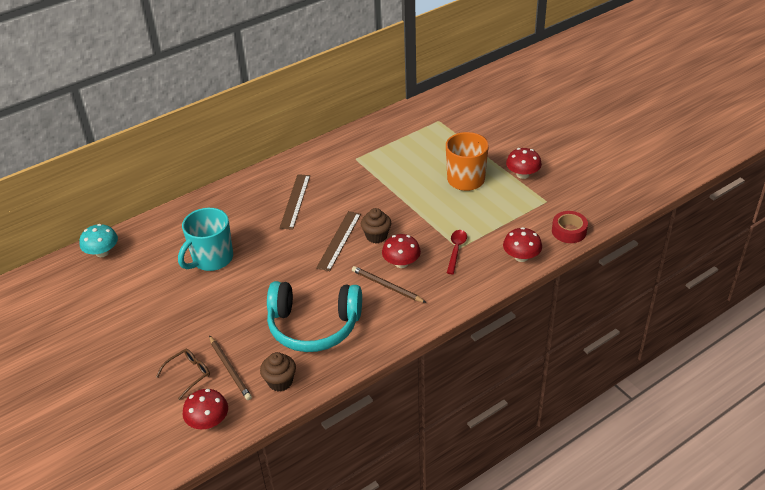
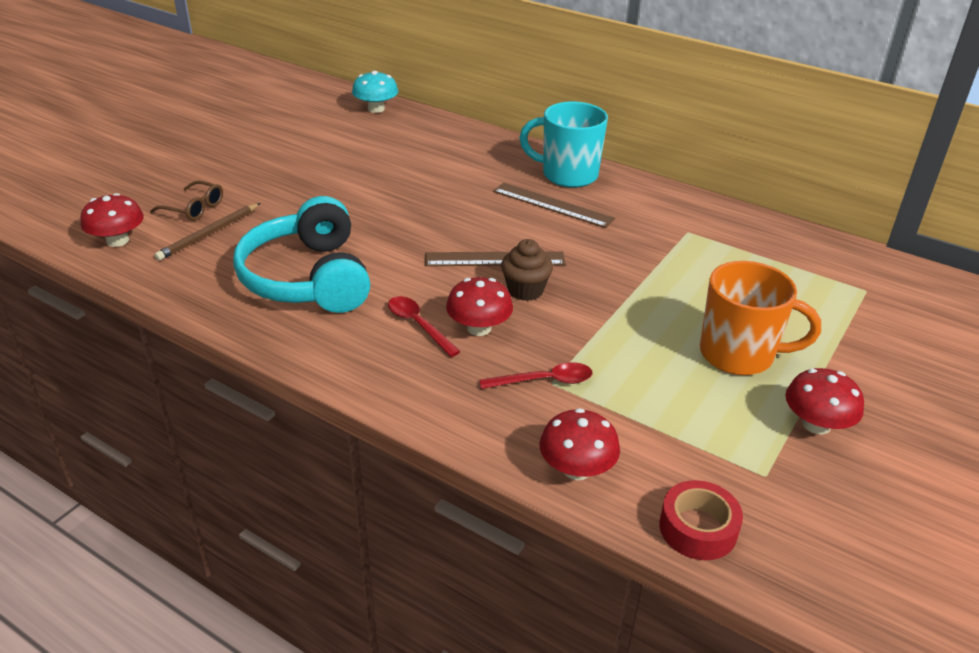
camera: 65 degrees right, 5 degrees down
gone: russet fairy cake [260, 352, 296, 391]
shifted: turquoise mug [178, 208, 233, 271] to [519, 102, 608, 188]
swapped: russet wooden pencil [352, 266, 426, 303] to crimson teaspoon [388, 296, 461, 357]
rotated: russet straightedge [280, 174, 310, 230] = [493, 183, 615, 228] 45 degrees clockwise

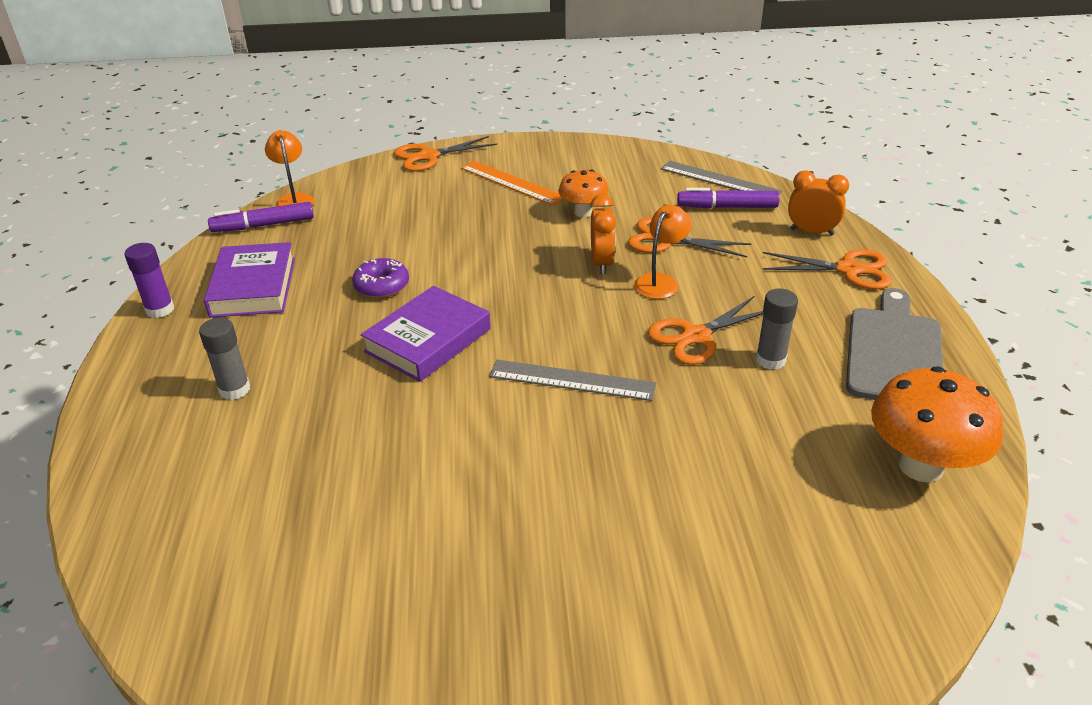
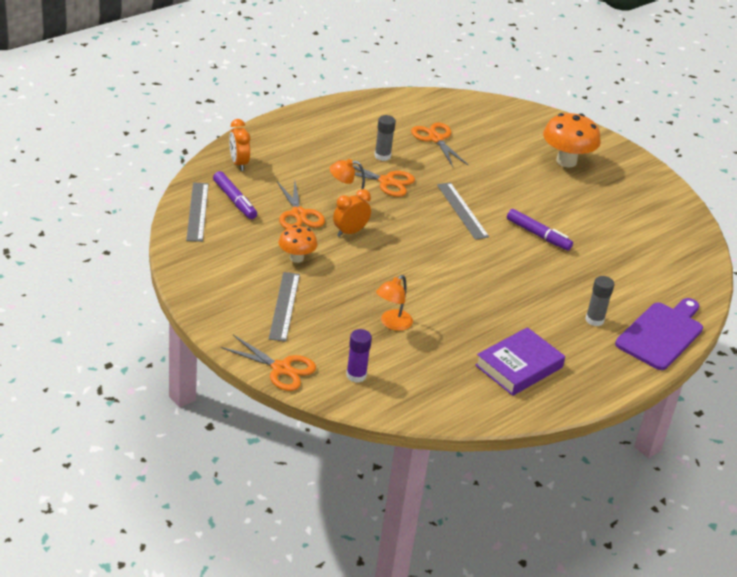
camera: 130 degrees left, 0 degrees up
gone: violet doughnut [352, 258, 409, 298]; violet hardcover [361, 286, 491, 382]; gray cutting board [846, 288, 943, 400]
new: violet cutting board [615, 298, 703, 370]
shifted: violet glue [124, 243, 174, 318] to [346, 329, 372, 383]; violet felt pen [208, 202, 314, 232] to [507, 209, 573, 251]; bright orange reading lamp [265, 130, 314, 206] to [376, 275, 413, 331]; bright orange pair of scissors [763, 249, 892, 290] to [411, 123, 468, 167]; bright orange fungus [871, 366, 1003, 482] to [543, 113, 601, 168]
repainted: bright orange straightedge [461, 161, 563, 206] to gray straightedge [269, 272, 300, 342]

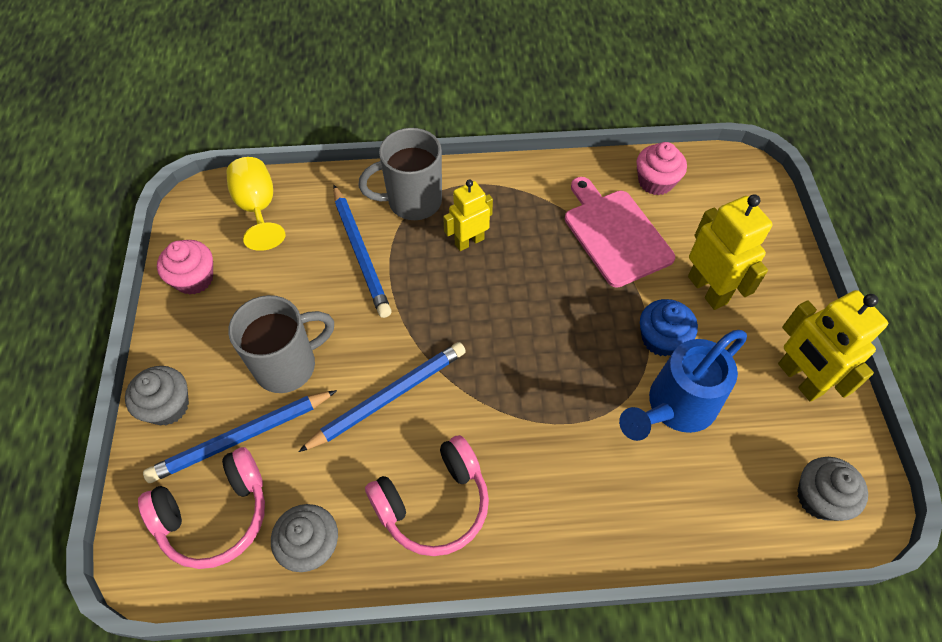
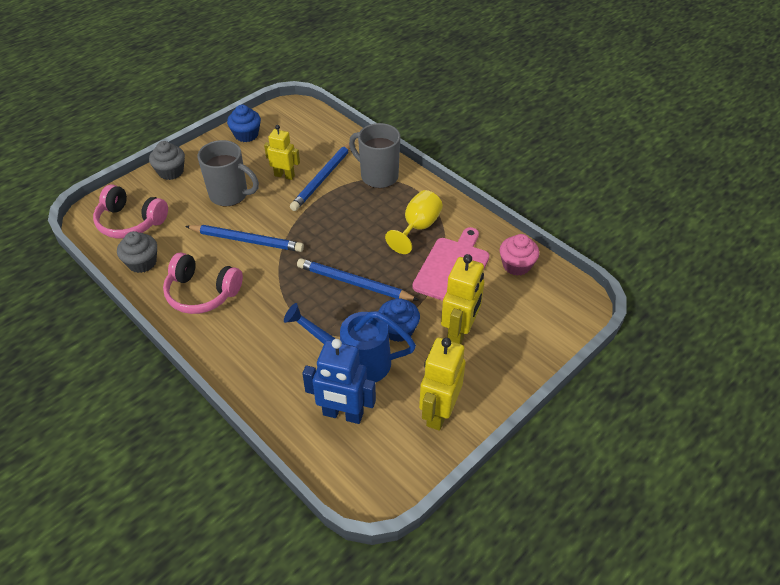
camera: 50 degrees right, 10 degrees down
gone: gray fairy cake [797, 457, 868, 521]
new: cobalt toy robot [302, 339, 376, 424]
shifted: cobalt wooden pencil [143, 390, 337, 483] to [297, 258, 418, 301]; bright yellow chalice [226, 157, 285, 251] to [385, 190, 443, 254]; bright yellow toy robot [443, 179, 493, 251] to [264, 125, 300, 180]
repainted: rose-pink fairy cake [157, 240, 213, 295] to cobalt fairy cake [227, 105, 261, 142]

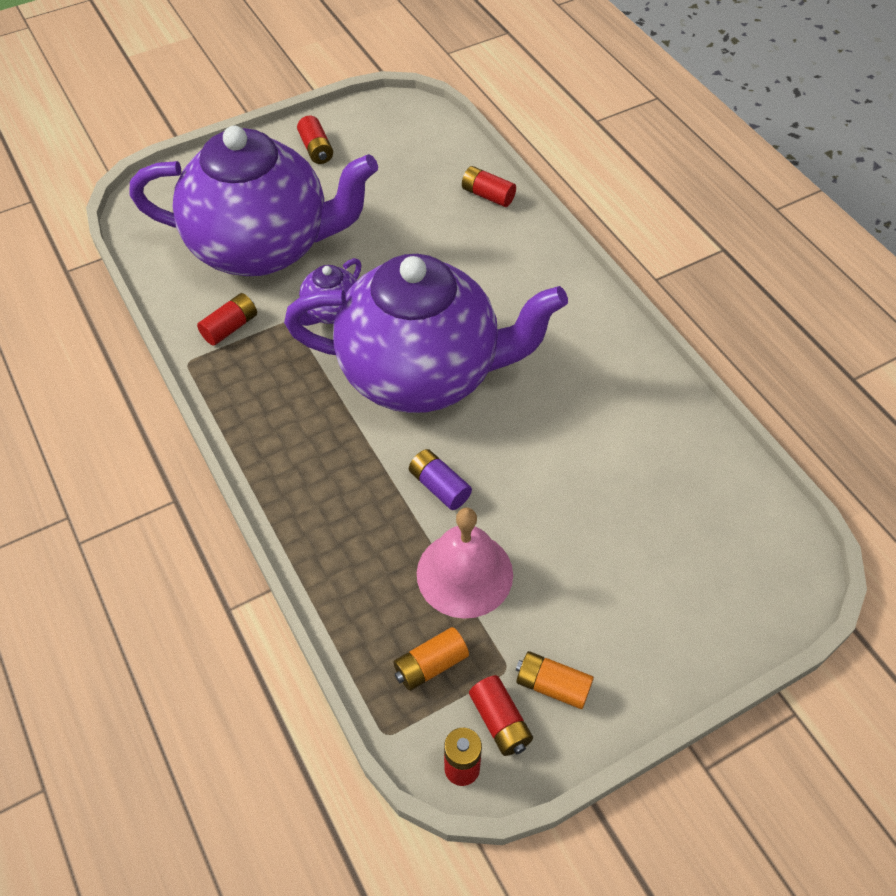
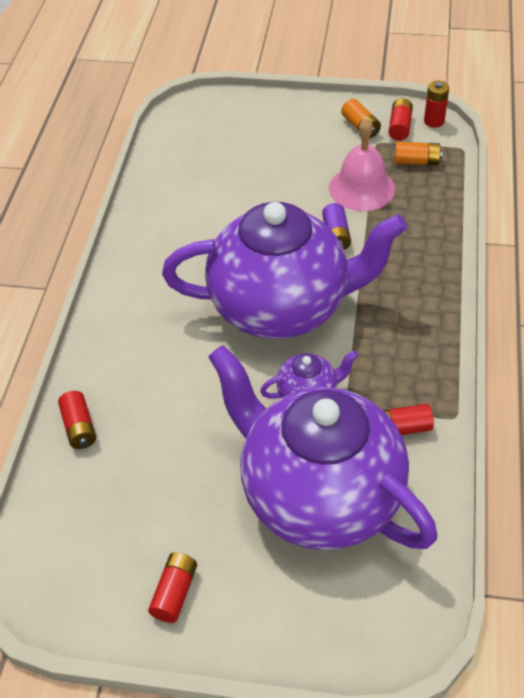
camera: 140 degrees left, 5 degrees down
rotated: violet teapot [284, 254, 568, 413] = [162, 202, 407, 339] 135 degrees clockwise

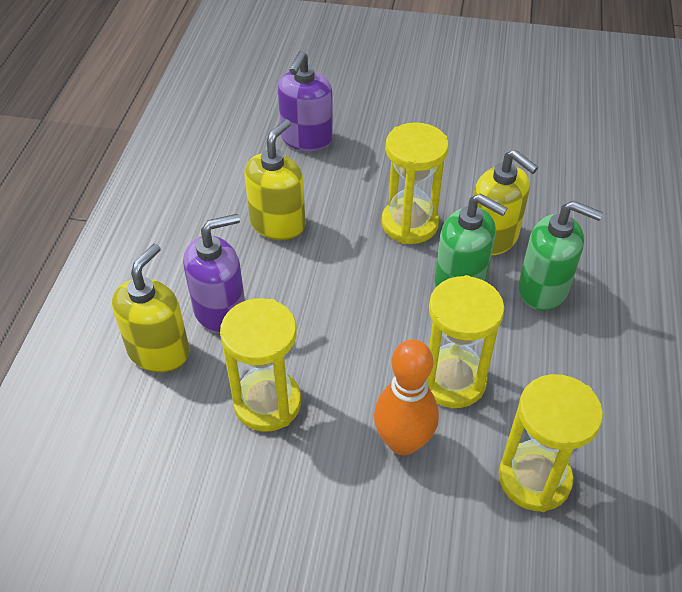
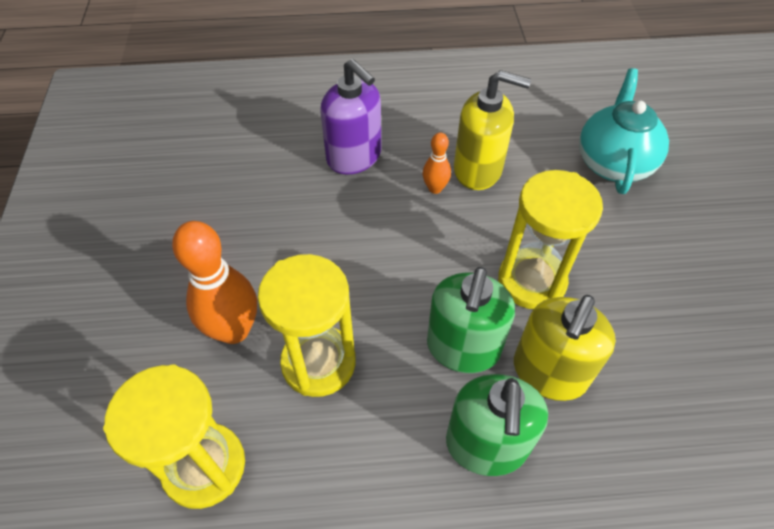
camera: 75 degrees right, 5 degrees up
gone: bright yellow soap pump [112, 244, 190, 373]; bright yellow sand timer [220, 298, 301, 432]
new: bright orange tenpin [423, 132, 451, 194]
swapped: violet soap pump [278, 51, 333, 151] to turquoise teapot [579, 68, 669, 194]

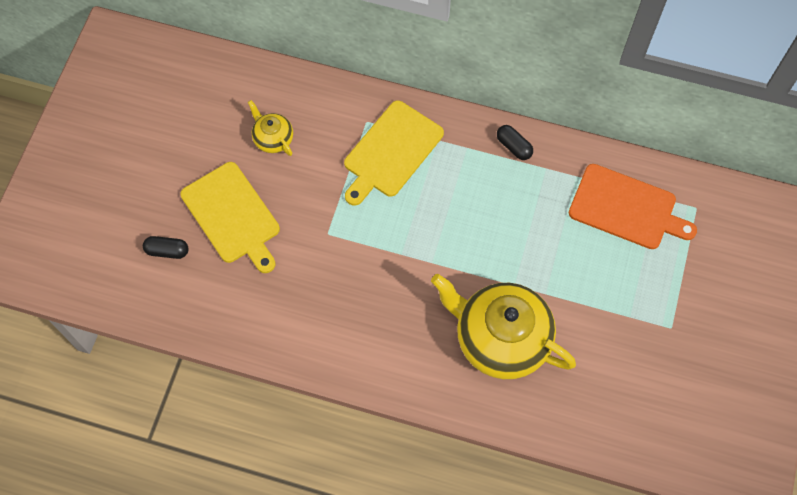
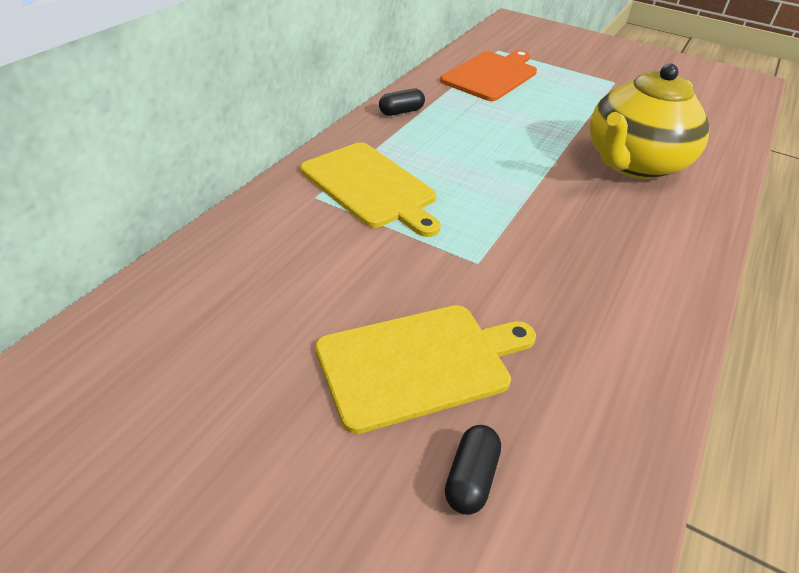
camera: 80 degrees left, 25 degrees down
gone: bright yellow teapot [248, 100, 293, 156]

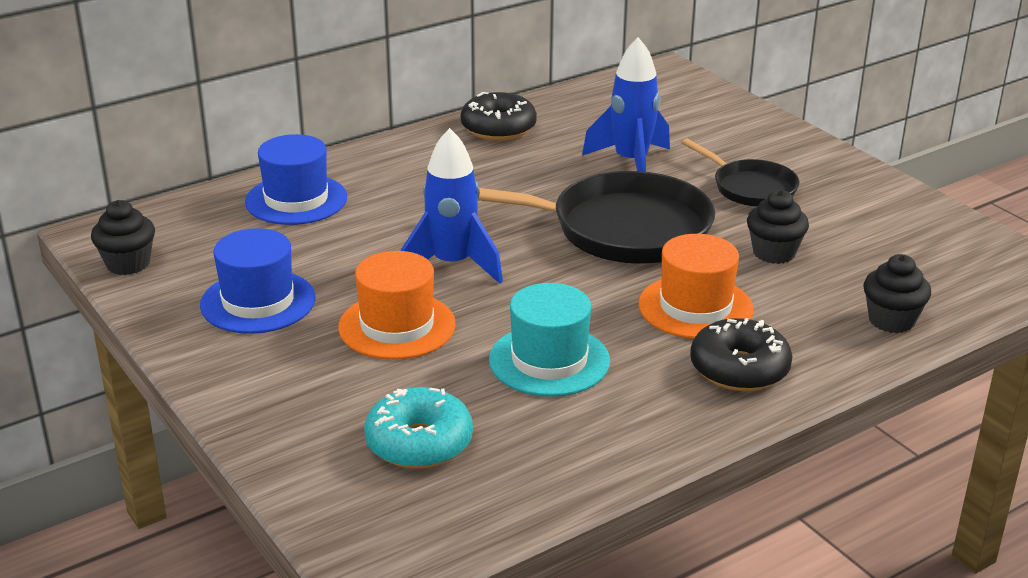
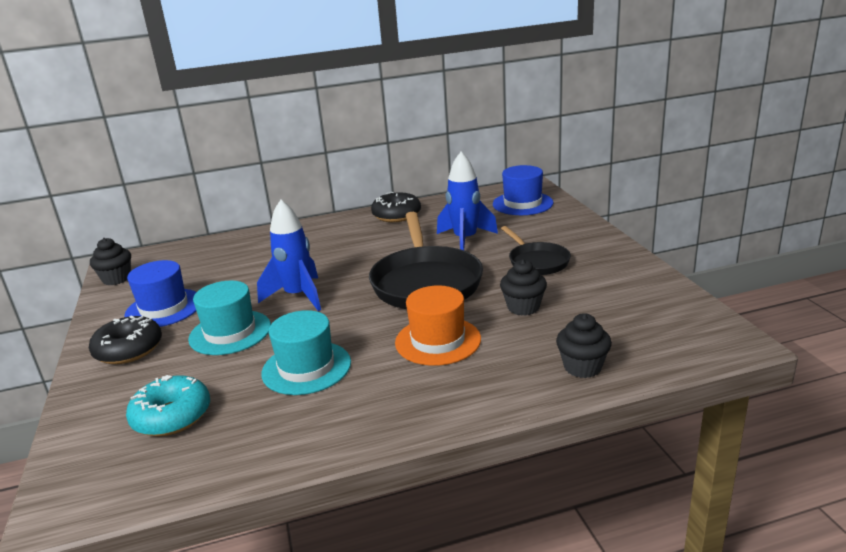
camera: 20 degrees right, 5 degrees down
shifted: cobalt hat [245, 134, 347, 225] to [493, 165, 553, 215]; ebony doughnut [690, 318, 793, 391] to [89, 316, 162, 364]
repainted: bright orange hat [338, 251, 456, 360] to turquoise hat [188, 281, 271, 355]
rotated: ebony skillet [478, 171, 715, 264] = [369, 212, 483, 309] 60 degrees clockwise

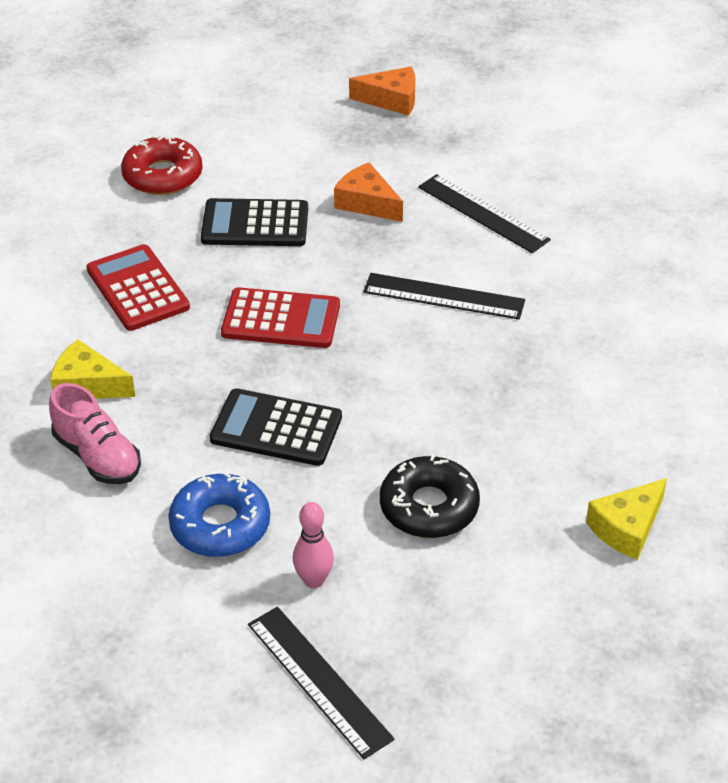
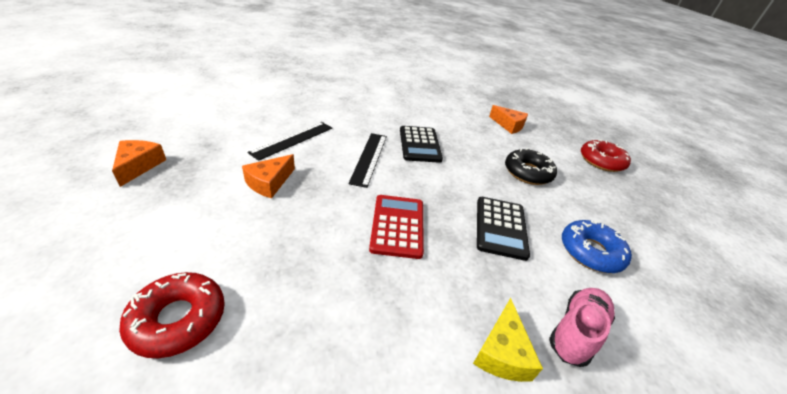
camera: 100 degrees left, 5 degrees down
gone: crimson adding machine [86, 244, 190, 331]; ebony straightedge [248, 607, 395, 759]; rose-pink tenpin [293, 502, 334, 588]
new: crimson doughnut [581, 139, 631, 172]
shifted: ebony adding machine [201, 198, 308, 246] to [400, 126, 443, 163]
repainted: bright yellow cheese wedge [586, 478, 667, 560] to bright orange cheese wedge [489, 105, 528, 134]

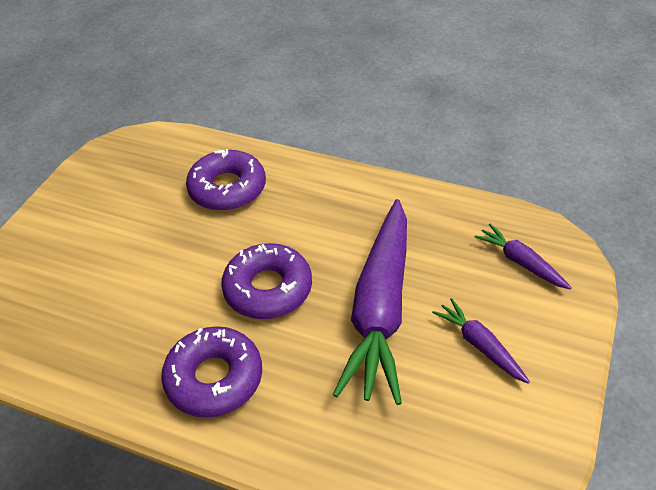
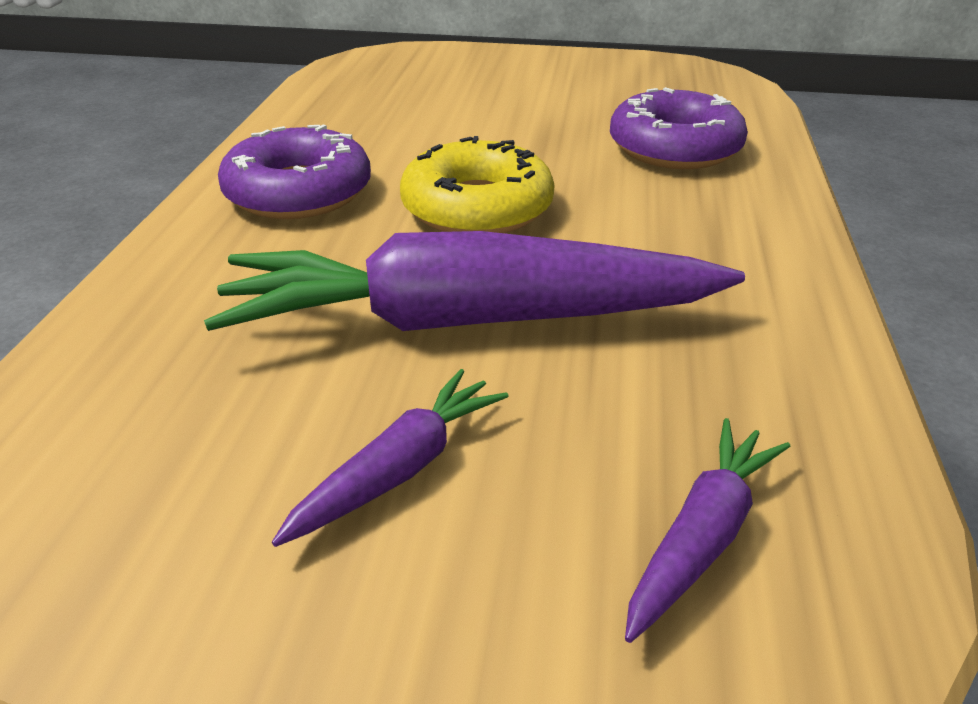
camera: 75 degrees right, 10 degrees down
repainted: violet doughnut [221, 243, 312, 319] to bright yellow doughnut [400, 136, 554, 233]

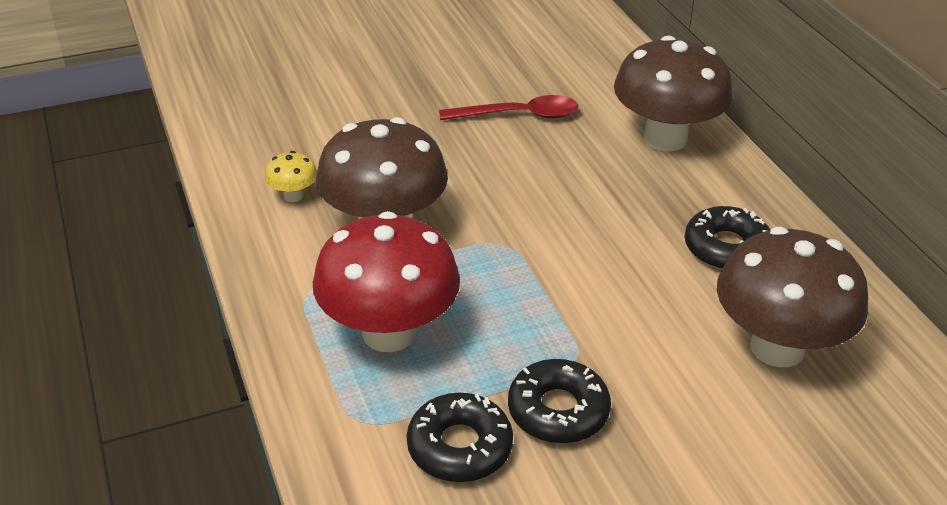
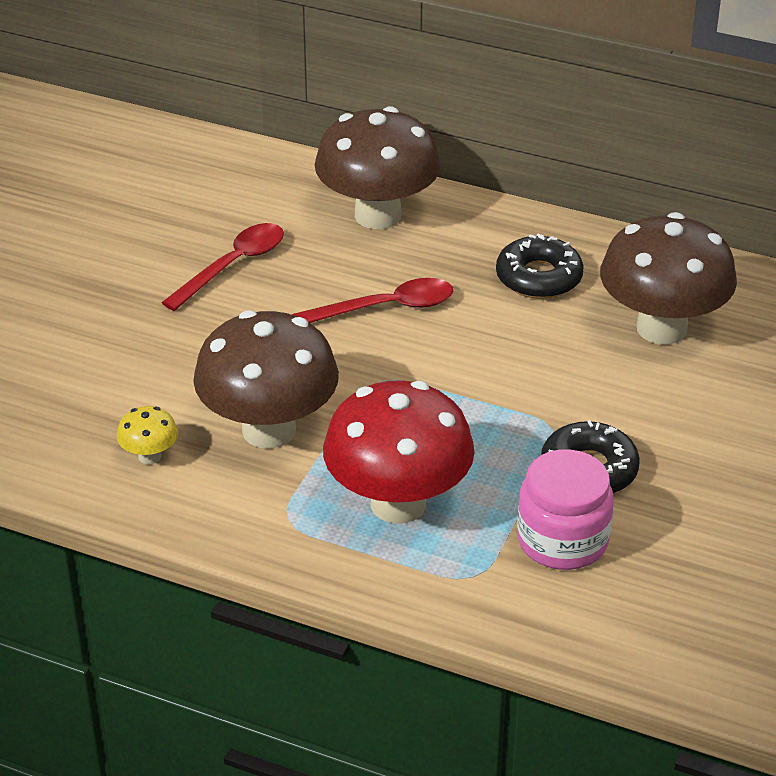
camera: 45 degrees left, 0 degrees up
new: crimson teaspoon [292, 278, 453, 323]
swapped: ebony doughnut [407, 393, 513, 482] to rose-pink jam jar [517, 449, 614, 570]

